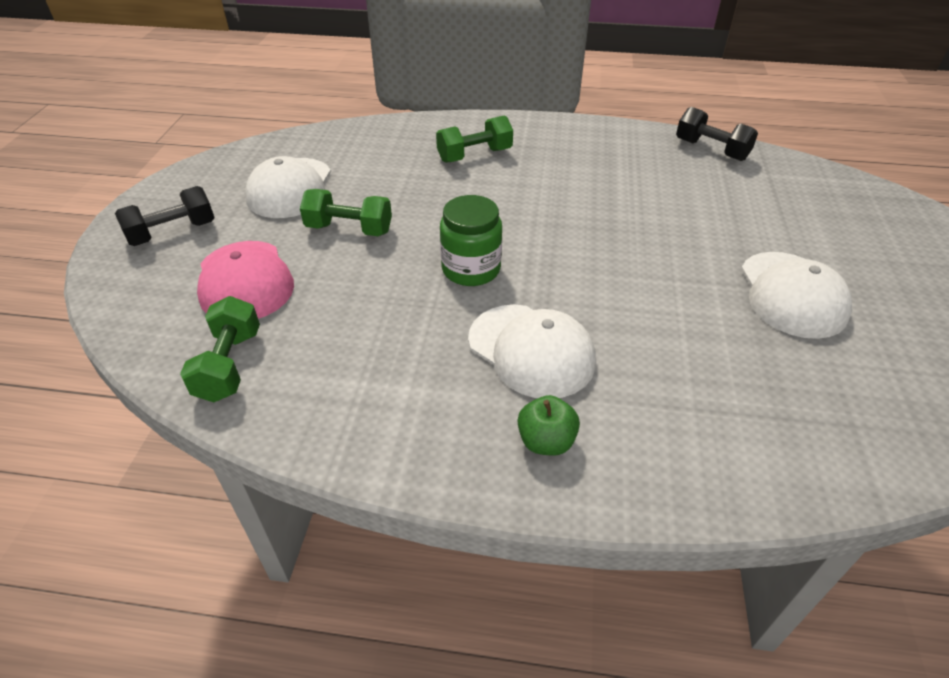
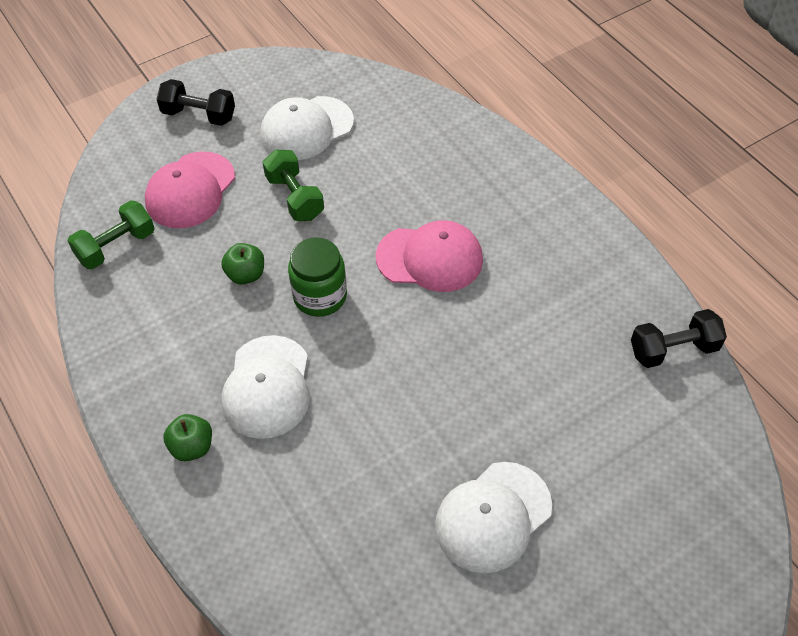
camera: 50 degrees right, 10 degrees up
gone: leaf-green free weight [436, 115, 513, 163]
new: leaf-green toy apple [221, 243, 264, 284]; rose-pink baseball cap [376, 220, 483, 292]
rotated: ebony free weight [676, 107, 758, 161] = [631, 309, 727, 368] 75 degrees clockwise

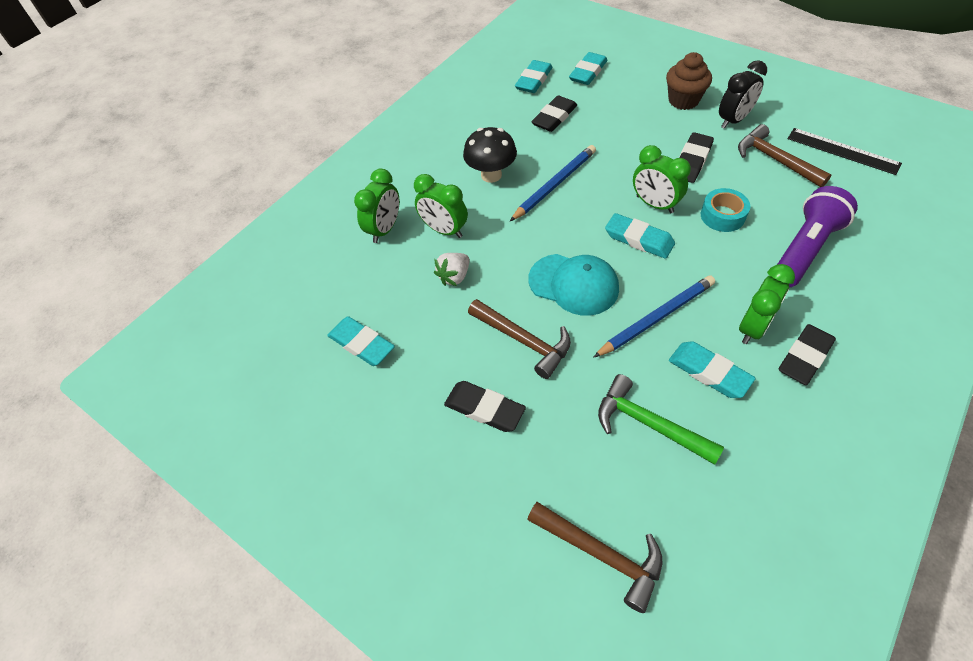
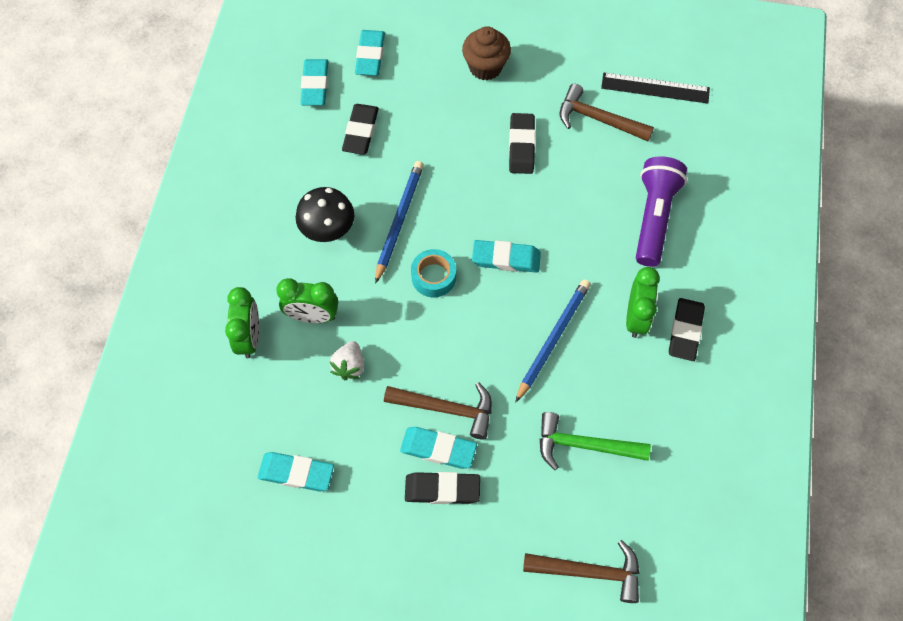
camera: 30 degrees left, 10 degrees up
gone: turquoise baseball cap [529, 254, 619, 316]; leaf-green alarm clock [633, 145, 691, 213]; ebony alarm clock [719, 60, 767, 129]
shifted: turquoise pencil eraser [669, 341, 756, 398] to [400, 427, 477, 469]; turquoise tape [701, 188, 750, 232] to [411, 249, 456, 297]

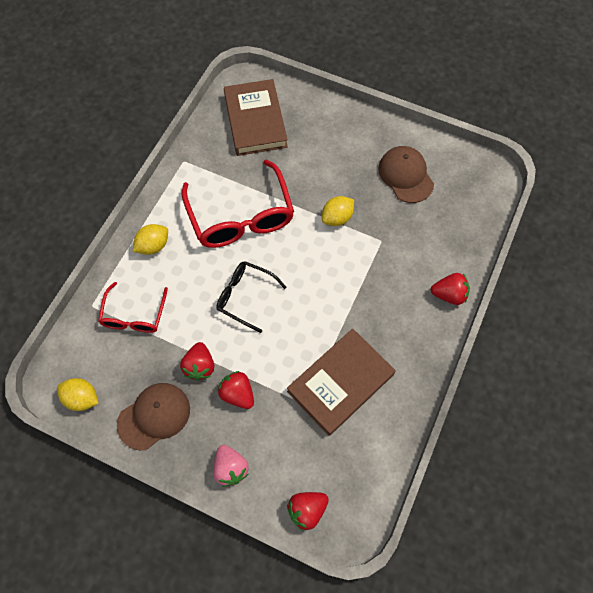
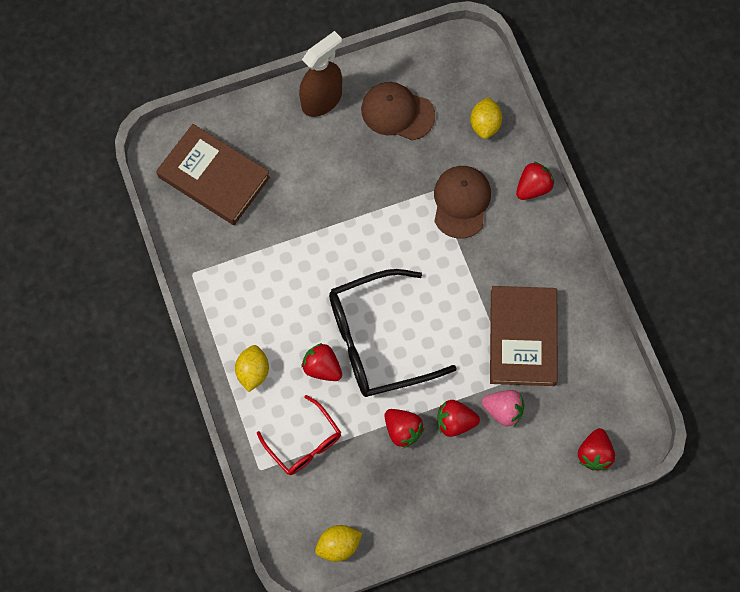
camera: 45 degrees left, 5 degrees up
gone: crimson spectacles [181, 159, 294, 248]
new: russet spray bottle [299, 31, 342, 117]; crimson strawberry [301, 343, 342, 381]
shifted: russet baseball cap [117, 383, 190, 450] to [434, 166, 491, 239]; rose-pink strawberry [213, 445, 249, 487] to [482, 390, 524, 426]; bright yellow toy lemon [322, 196, 354, 226] to [470, 97, 502, 139]
scaled: ebony spectacles [216, 261, 287, 333] = [329, 269, 457, 397] x1.75

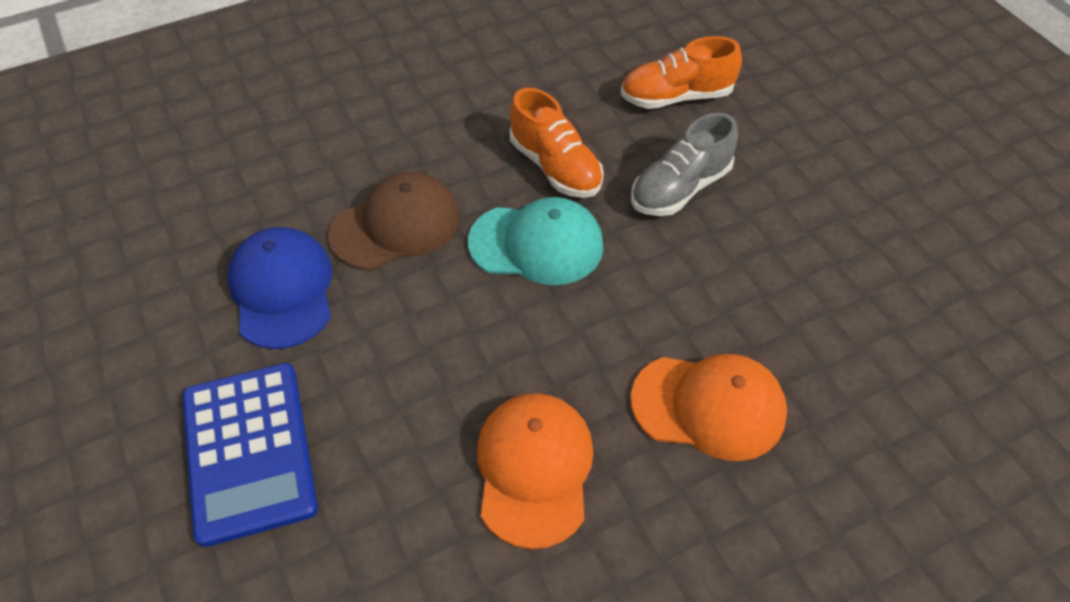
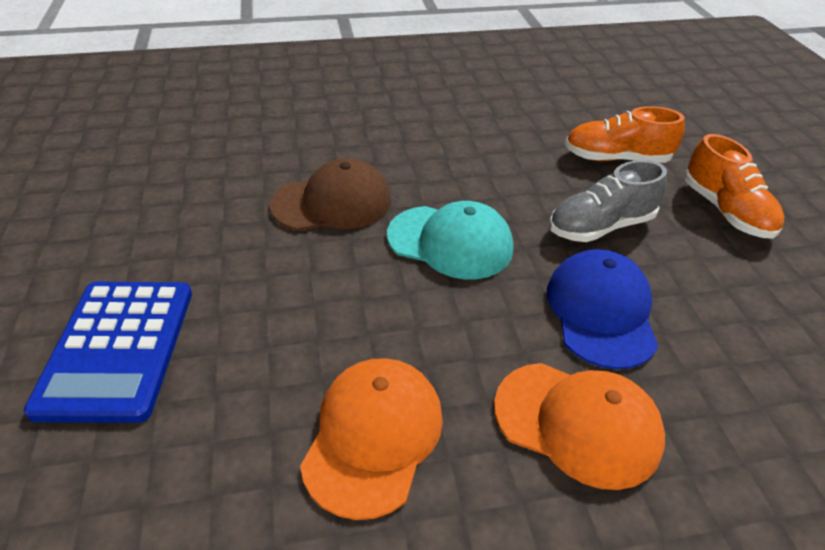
camera: 15 degrees right, 10 degrees down
shifted: cobalt baseball cap [227, 227, 332, 349] to [547, 249, 658, 369]; bright orange shoe [510, 88, 604, 198] to [684, 134, 785, 239]

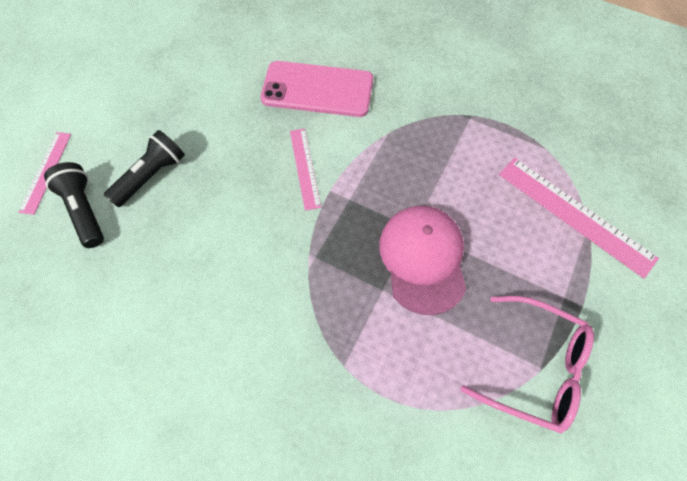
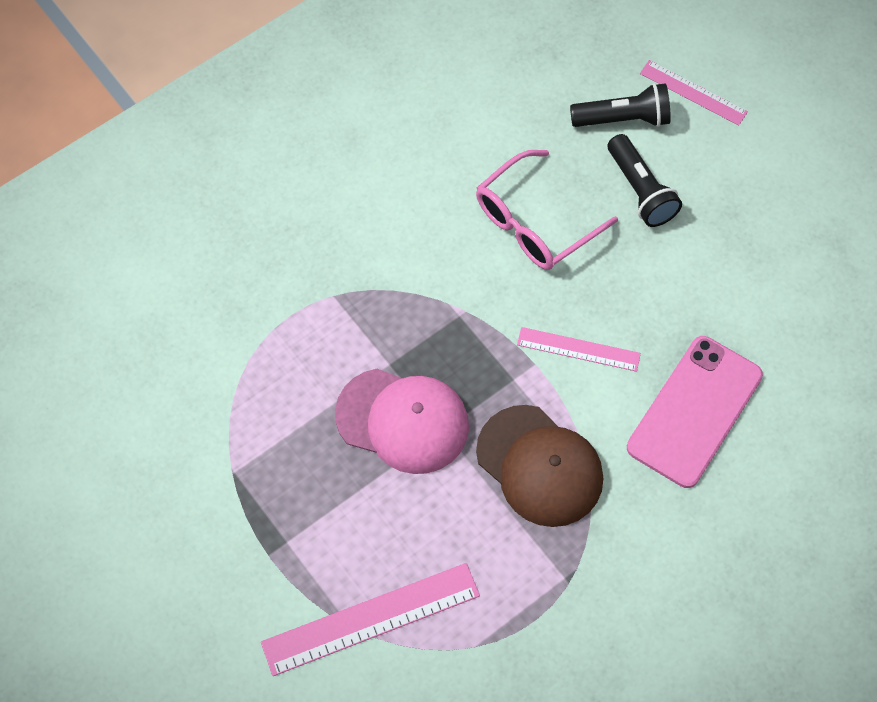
camera: 115 degrees right, 0 degrees up
new: russet baseball cap [476, 405, 603, 527]
shifted: rose-pink spectacles [460, 296, 594, 434] to [476, 150, 618, 270]

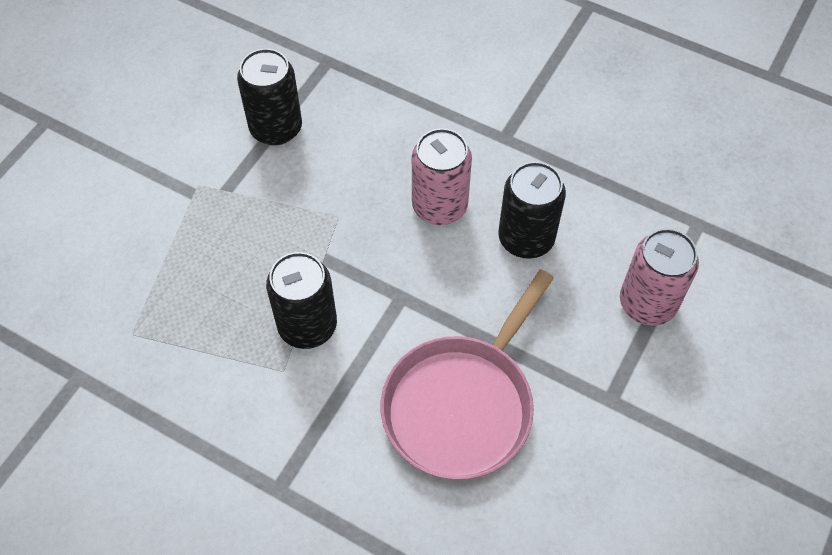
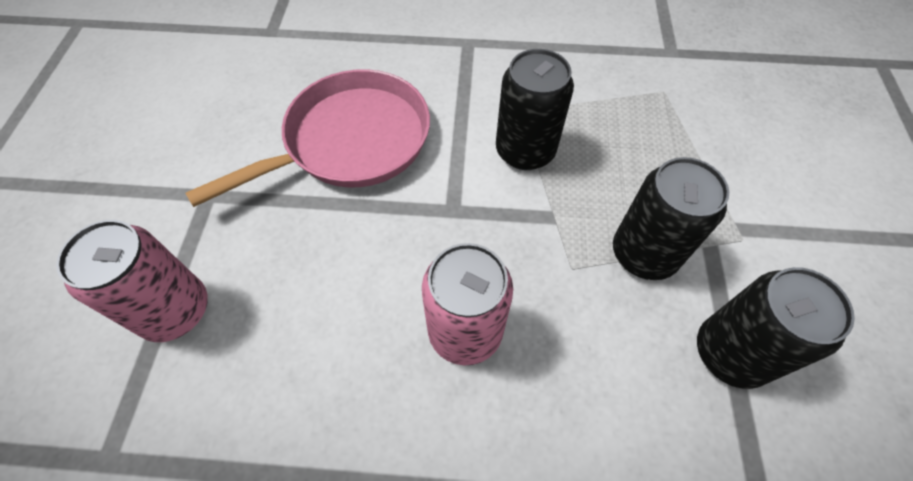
camera: 155 degrees right, 0 degrees up
shifted: ebony can [498, 162, 566, 259] to [613, 157, 729, 280]
rotated: rose-pink skillet [381, 270, 554, 480] = [185, 69, 430, 207] 45 degrees clockwise

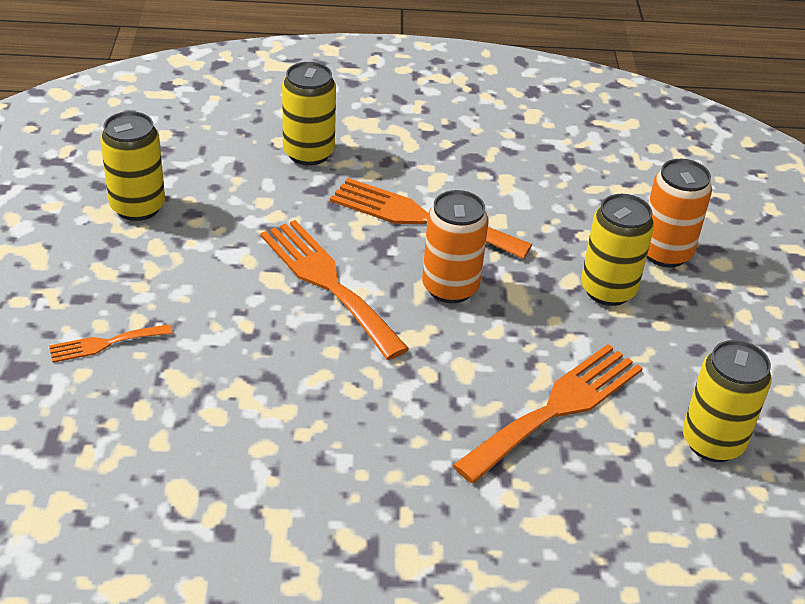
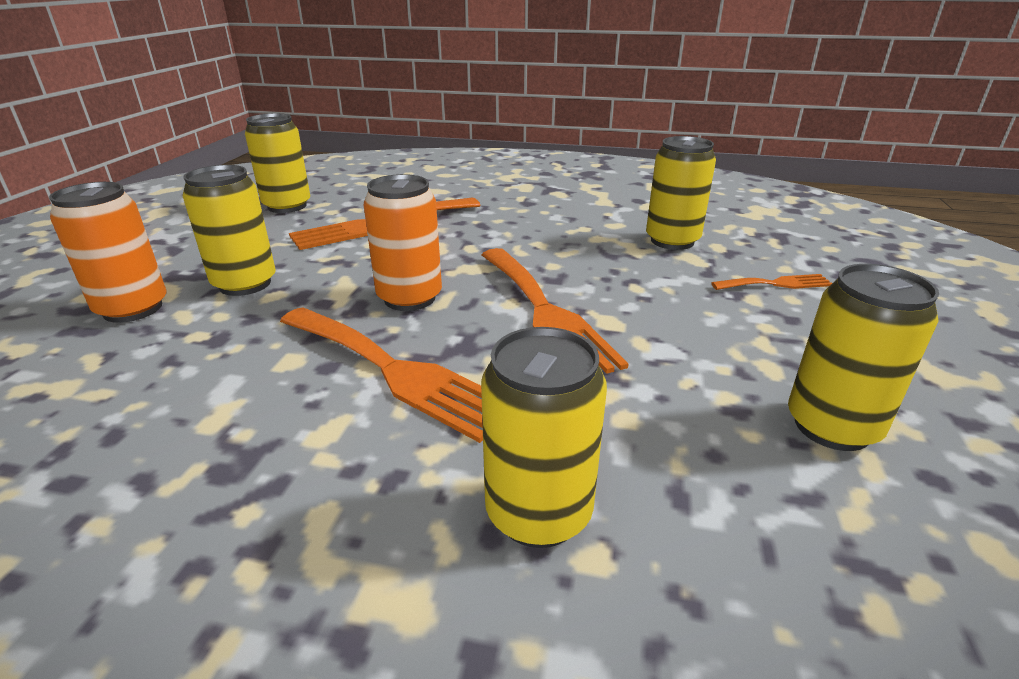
camera: 165 degrees left, 10 degrees down
new: bright yellow can [646, 136, 716, 250]

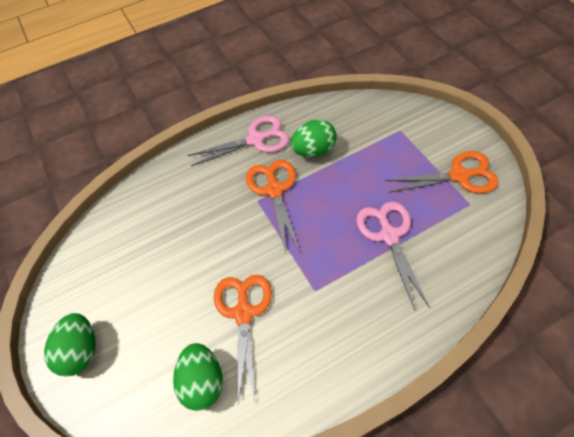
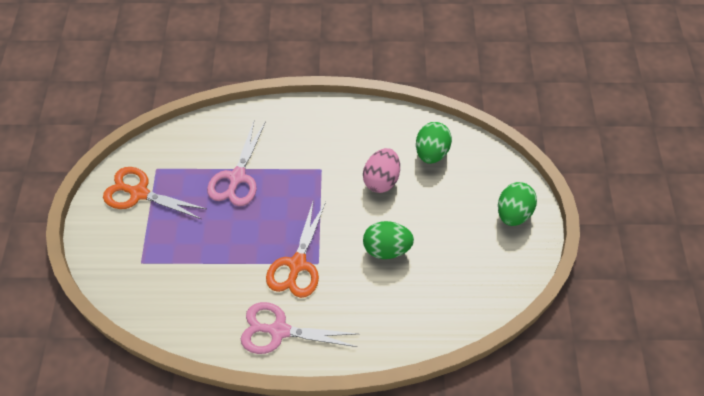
camera: 155 degrees left, 0 degrees up
shifted: leaf-green egg [291, 119, 337, 157] to [363, 221, 414, 259]
swapped: bright orange pair of scissors [214, 275, 272, 403] to rose-pink egg [363, 148, 400, 193]

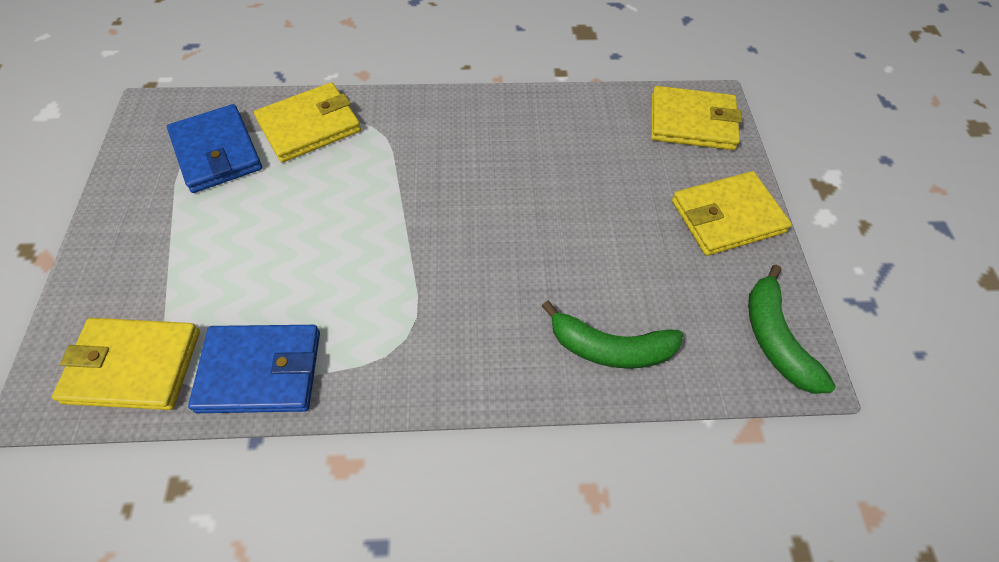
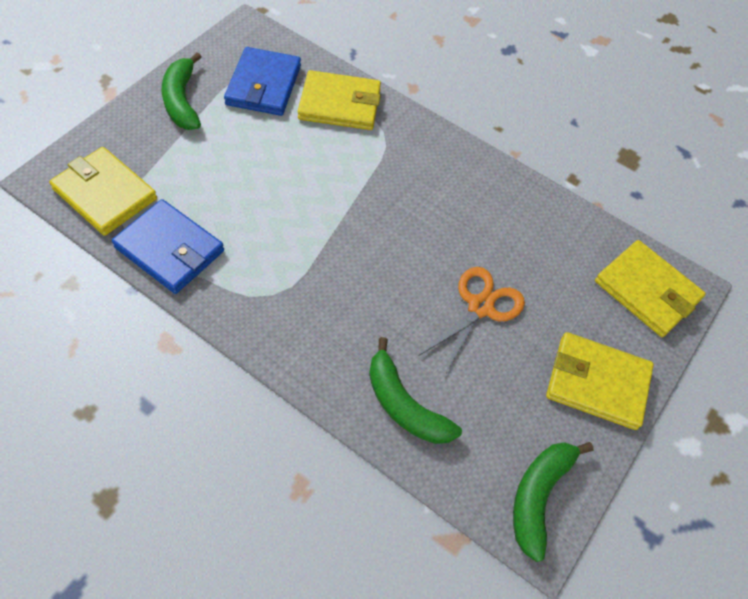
camera: 35 degrees right, 0 degrees up
new: leaf-green banana [162, 52, 201, 130]; bright orange pair of scissors [418, 267, 525, 375]

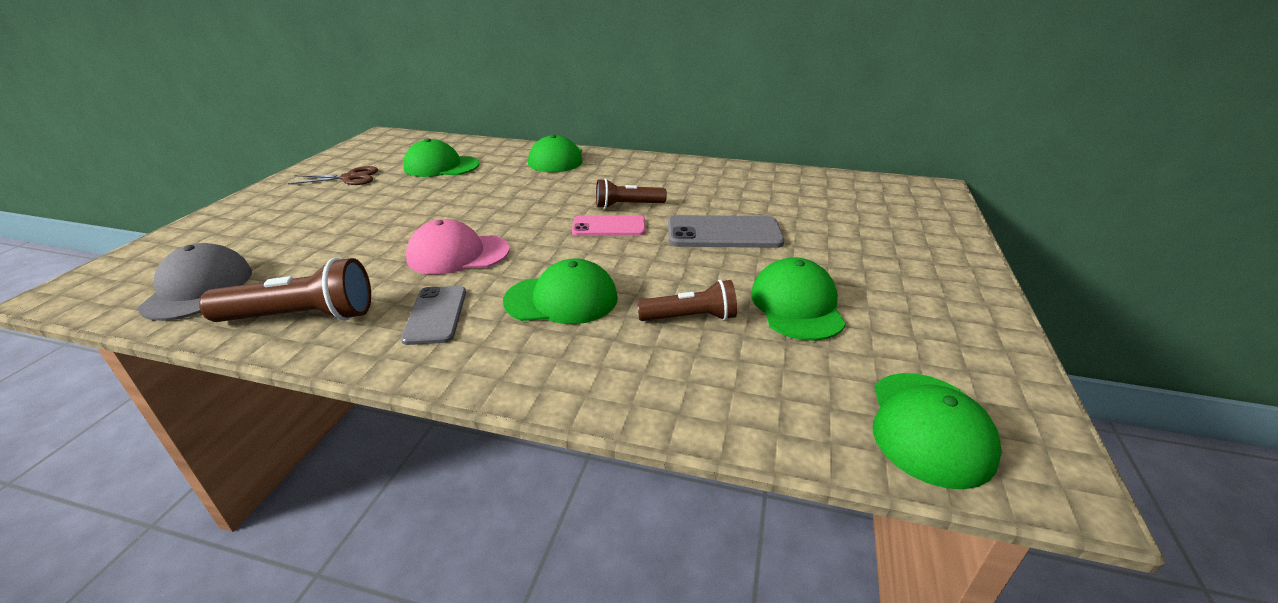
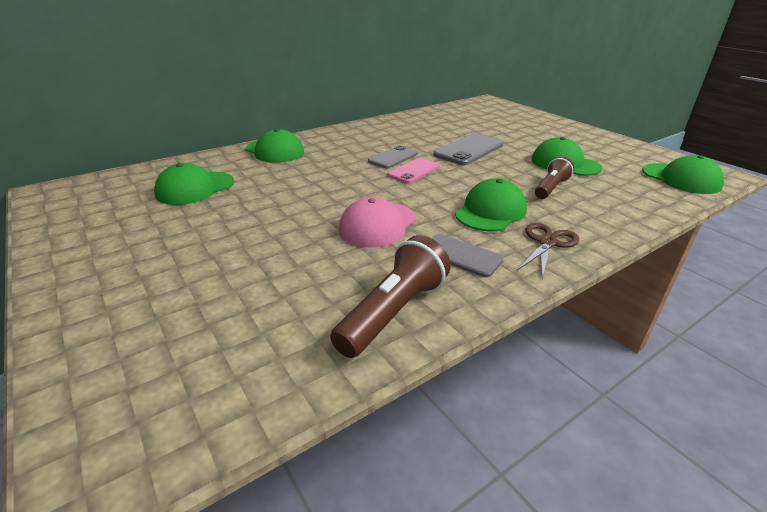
camera: 50 degrees left, 0 degrees up
gone: gray baseball cap [138, 243, 252, 321]
shifted: russet pair of scissors [288, 166, 378, 185] to [518, 223, 579, 279]
swapped: russet torch [596, 178, 667, 209] to gray phone [368, 145, 418, 169]

